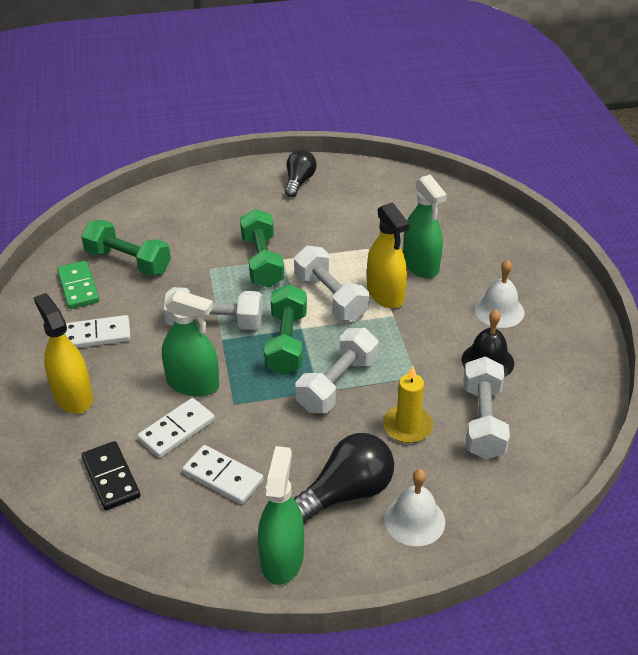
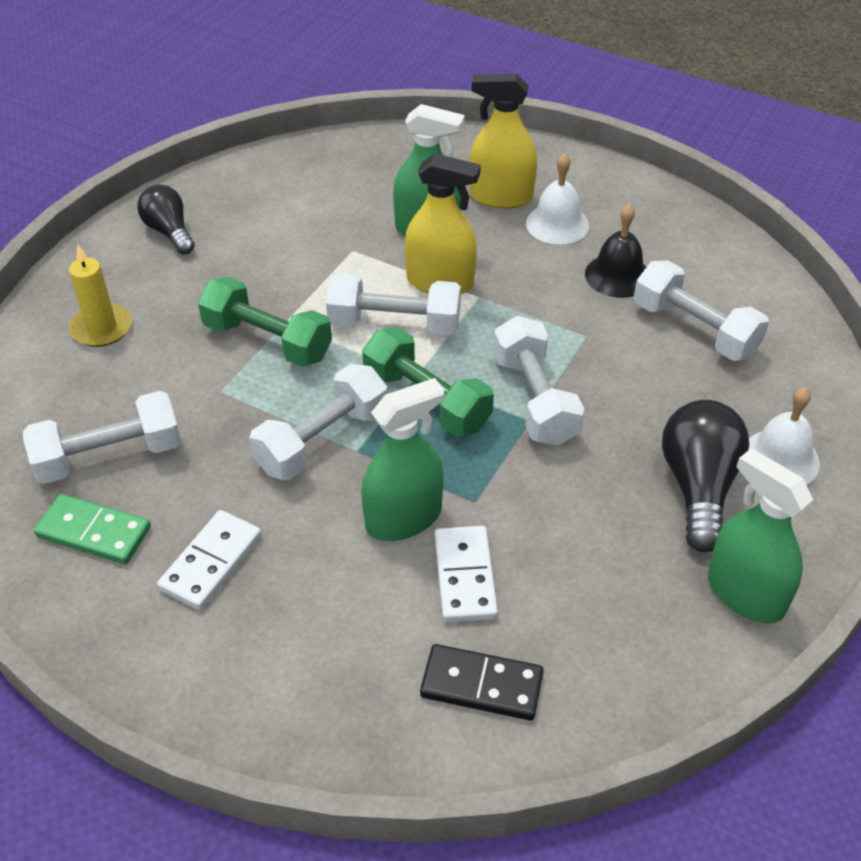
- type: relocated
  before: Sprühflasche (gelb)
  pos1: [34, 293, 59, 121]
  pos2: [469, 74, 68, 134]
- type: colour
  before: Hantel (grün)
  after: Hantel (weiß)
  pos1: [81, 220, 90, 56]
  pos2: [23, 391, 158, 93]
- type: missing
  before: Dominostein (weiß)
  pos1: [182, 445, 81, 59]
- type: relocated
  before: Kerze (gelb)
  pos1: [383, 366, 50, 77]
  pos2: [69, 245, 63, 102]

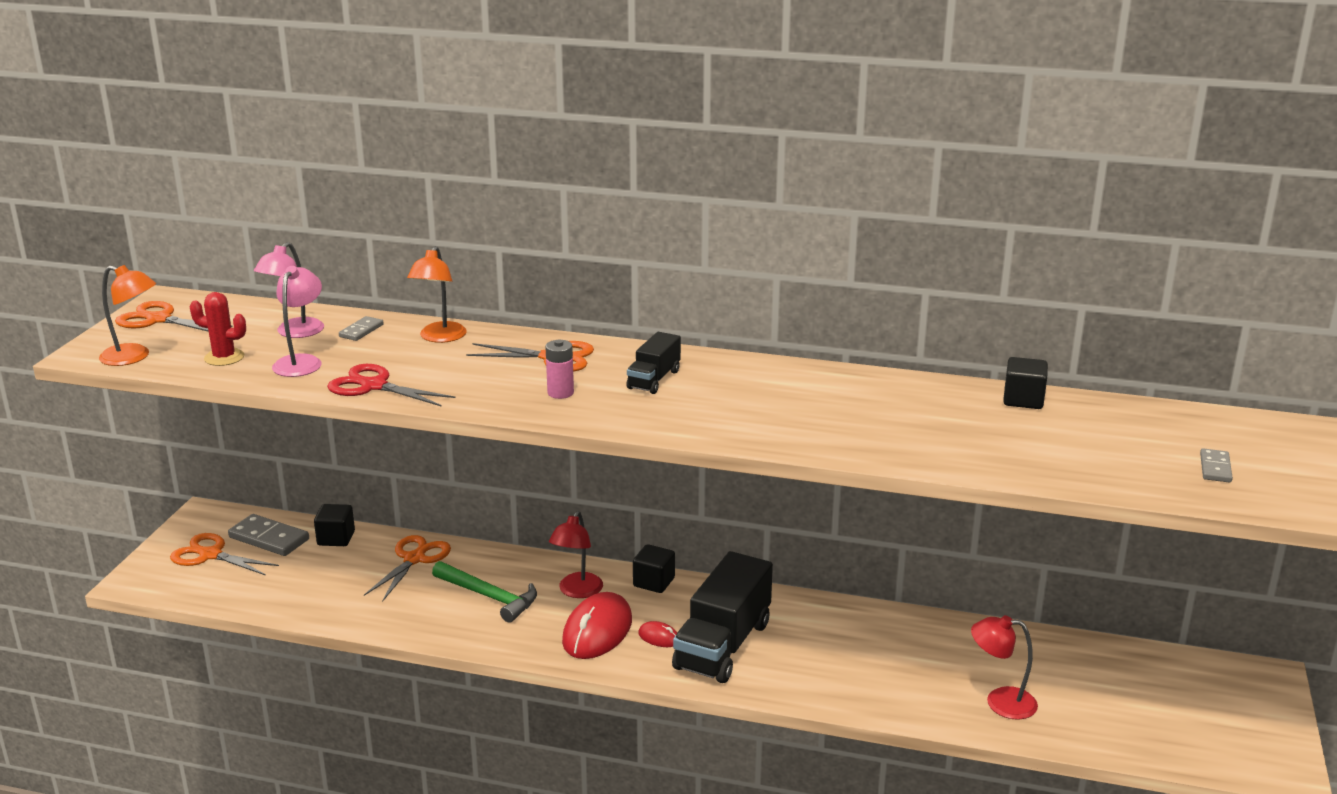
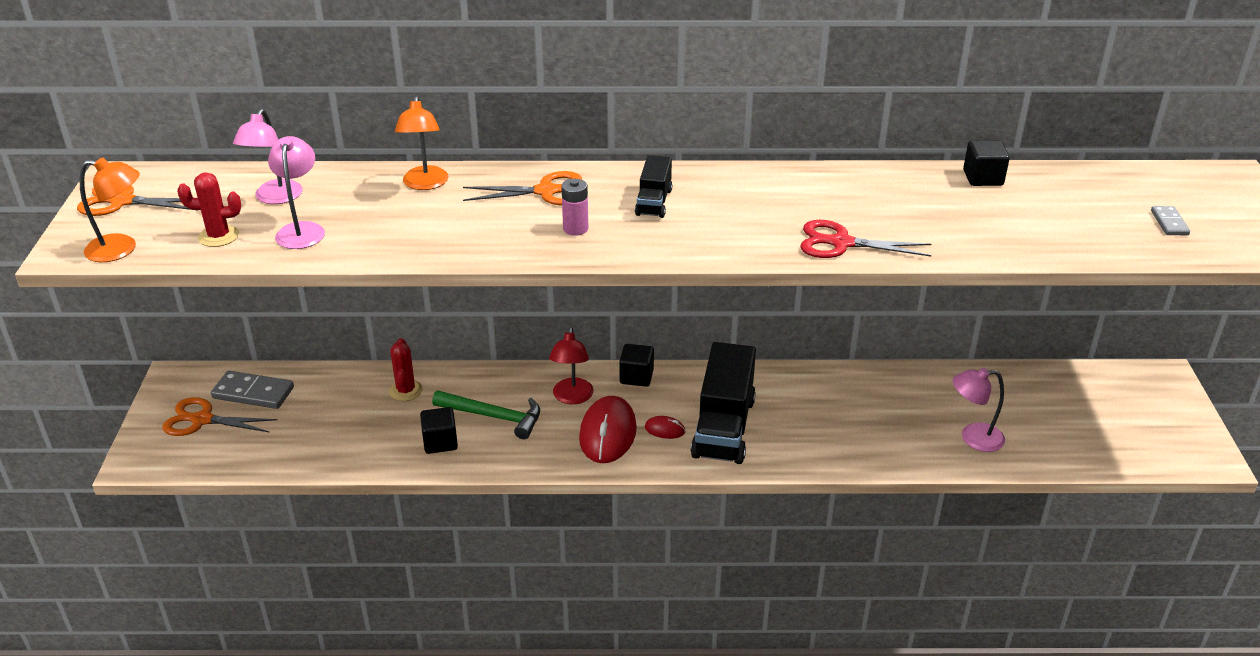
- type: relocated
  before: Kubus (schwarz)
  pos1: [314, 504, 41, 42]
  pos2: [420, 407, 38, 47]
- type: relocated
  before: Schere (rot)
  pos1: [327, 364, 129, 43]
  pos2: [800, 220, 132, 38]
- type: missing
  before: Dominostein (grau)
  pos1: [339, 316, 45, 25]
- type: exchanged
  before: Schere (orange)
  after: Kaktus (rot)
  pos1: [364, 535, 87, 67]
  pos2: [389, 338, 34, 63]
- type: colour
  before: Lampe (rot)
  after: Lampe (rosa)
  pos1: [971, 615, 67, 105]
  pos2: [953, 368, 52, 84]

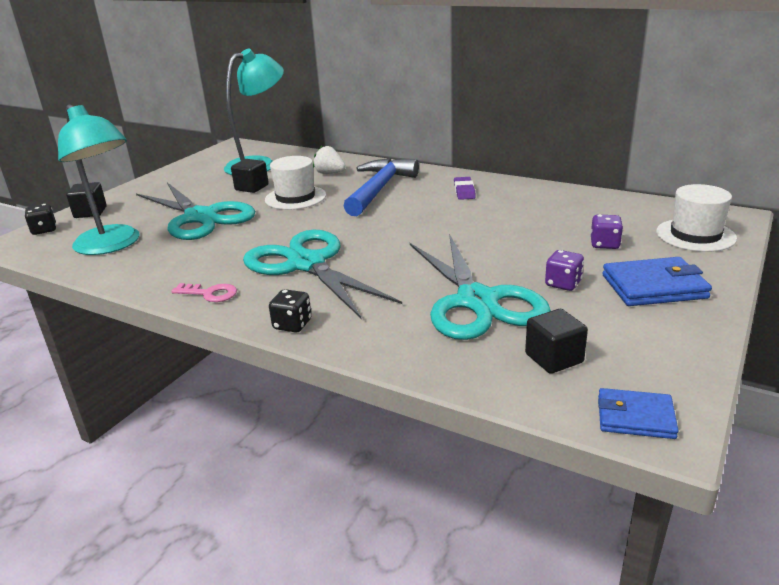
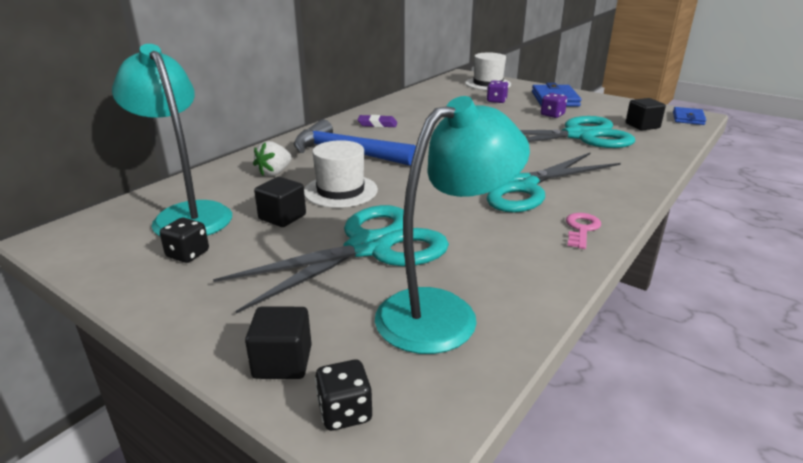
- type: relocated
  before: Spielwürfel (schwarz)
  pos1: [269, 289, 43, 43]
  pos2: [160, 218, 49, 45]

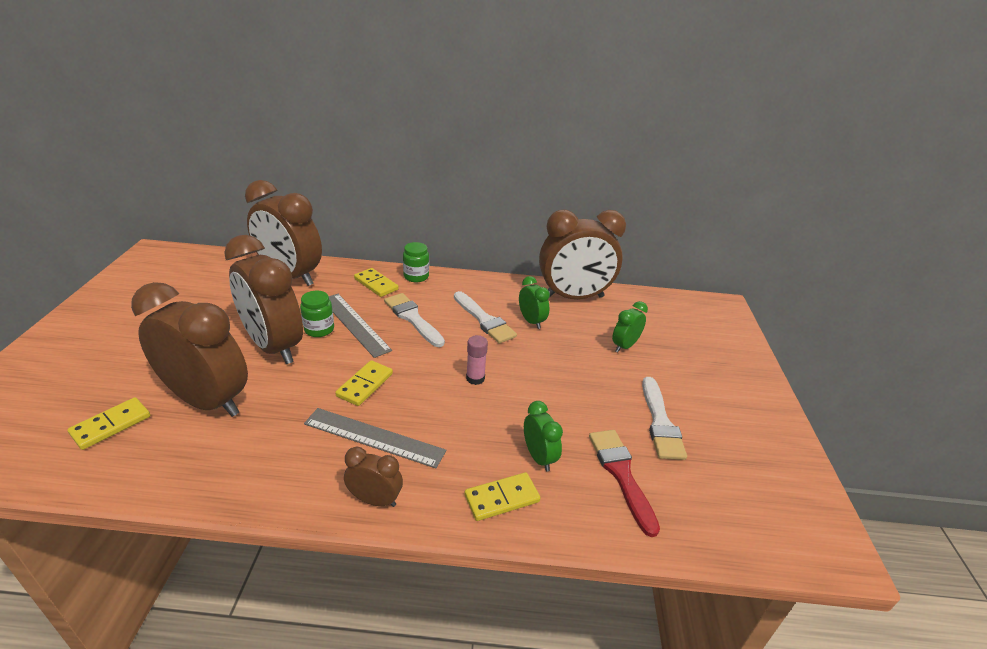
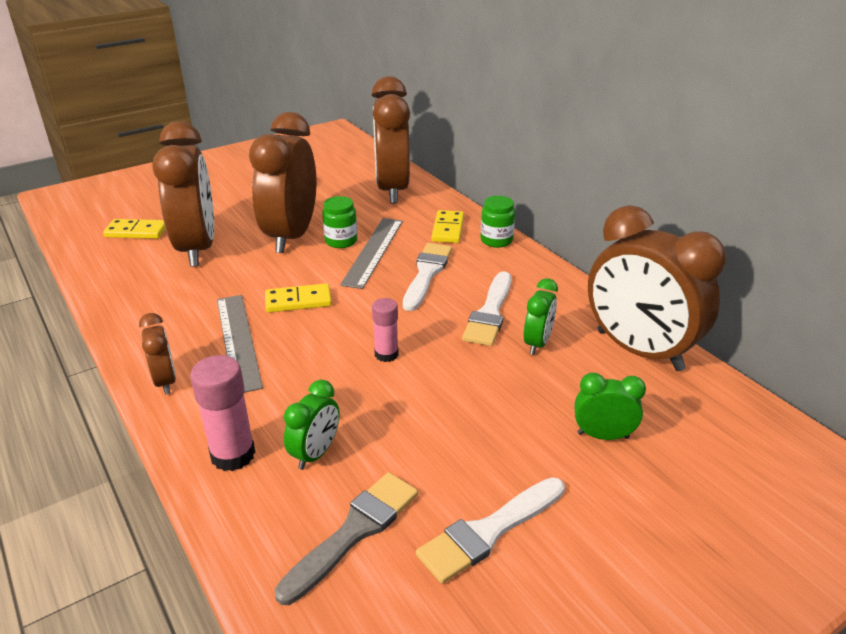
- type: exchanged
  before: Dominostein (gelb)
  after: Klebestift (rosa)
  pos1: [465, 472, 75, 49]
  pos2: [190, 355, 65, 116]
- type: colour
  before: Pinsel (rot)
  after: Pinsel (grau)
  pos1: [589, 430, 71, 107]
  pos2: [275, 472, 143, 133]

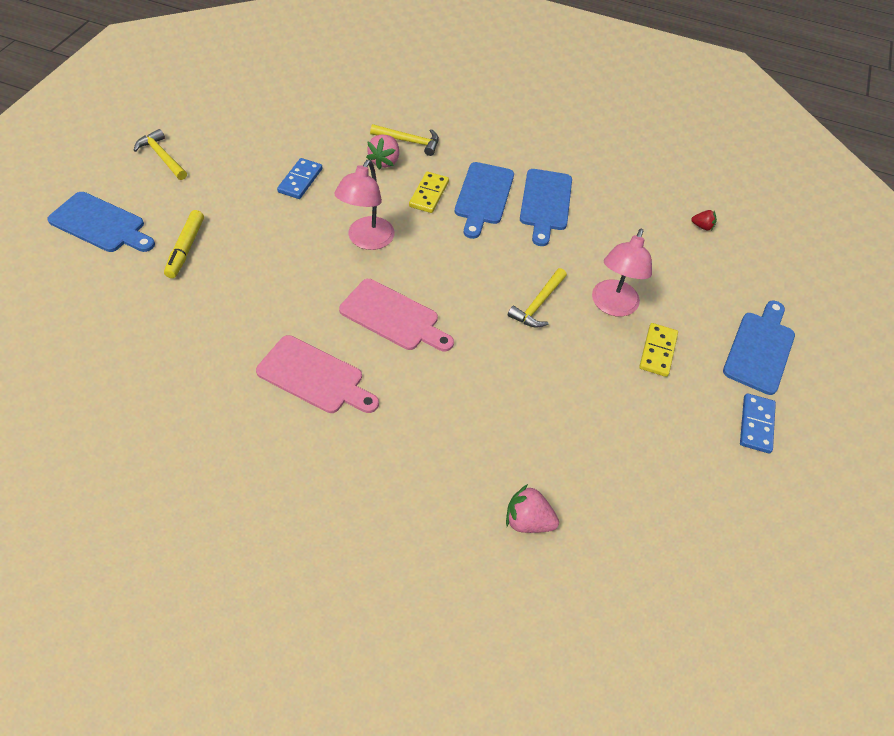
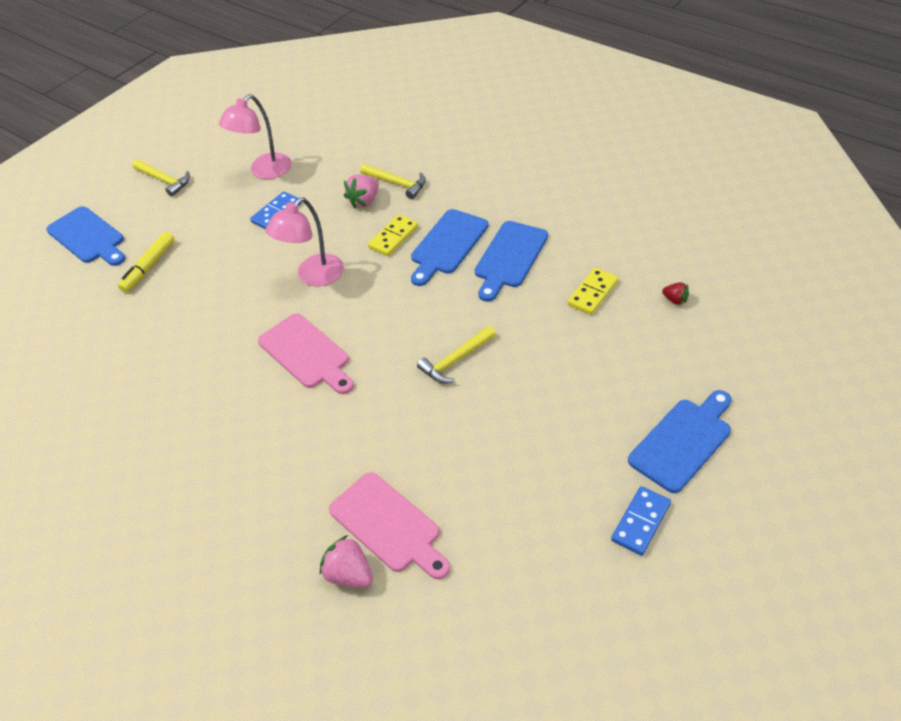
- type: spun
  before: Hammer (gelb)
  pos1: [133, 129, 54, 51]
  pos2: [133, 160, 57, 37]
  turn: 150
- type: relocated
  before: Schneidebrett (rosa)
  pos1: [256, 335, 123, 78]
  pos2: [329, 472, 121, 107]
- type: relocated
  before: Lampe (rosa)
  pos1: [592, 229, 60, 88]
  pos2: [219, 94, 73, 85]
- type: relocated
  before: Dominostein (gelb)
  pos1: [639, 323, 39, 54]
  pos2: [567, 268, 51, 47]

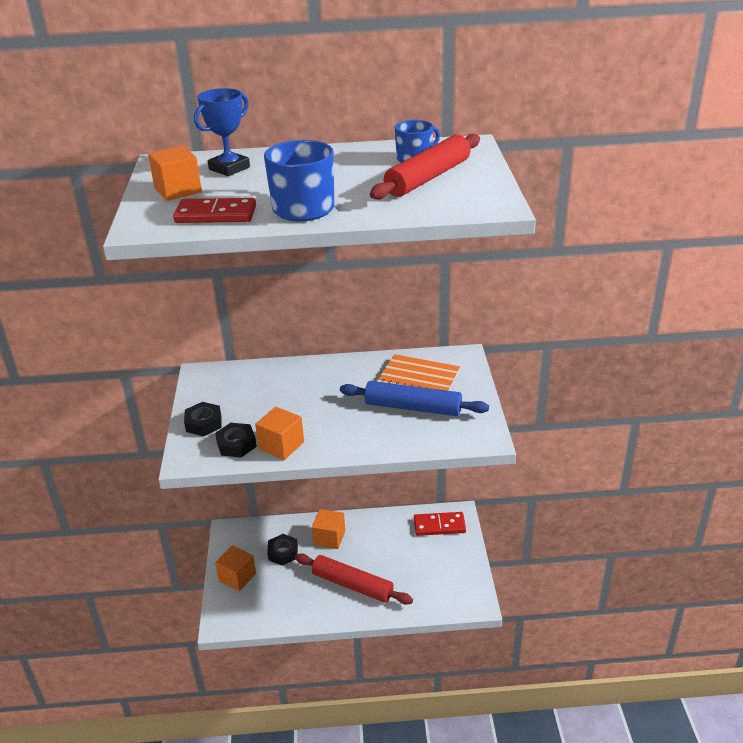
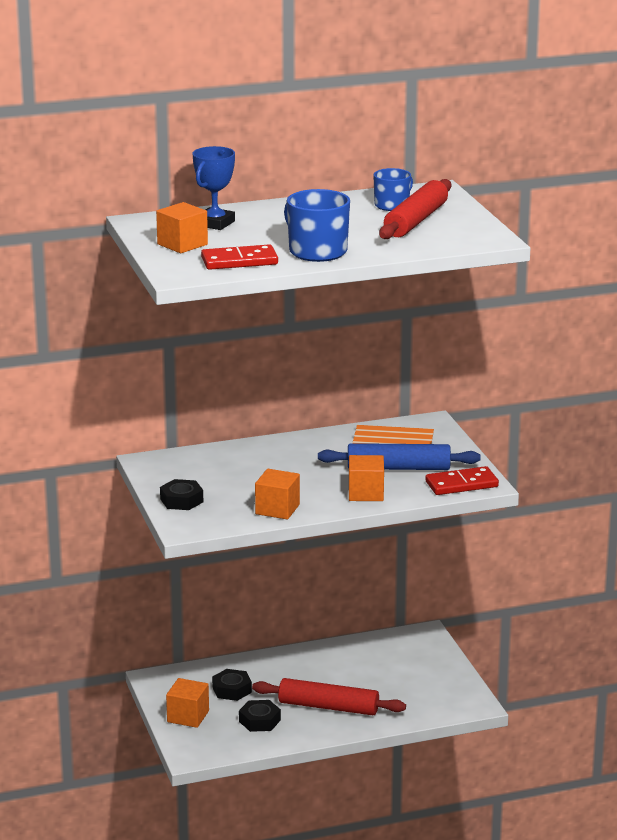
- type: relocated
  before: Sechskantmutter (schwarz)
  pos1: [215, 423, 42, 34]
  pos2: [239, 700, 42, 32]
- type: relocated
  before: Kubus (orange)
  pos1: [312, 509, 33, 40]
  pos2: [349, 455, 35, 46]
- type: relocated
  before: Dominostein (rot)
  pos1: [414, 512, 52, 24]
  pos2: [425, 466, 74, 29]

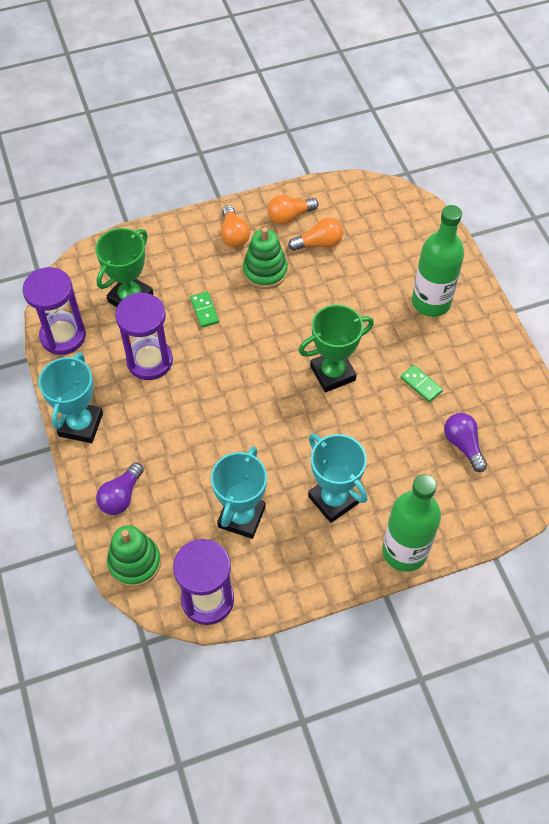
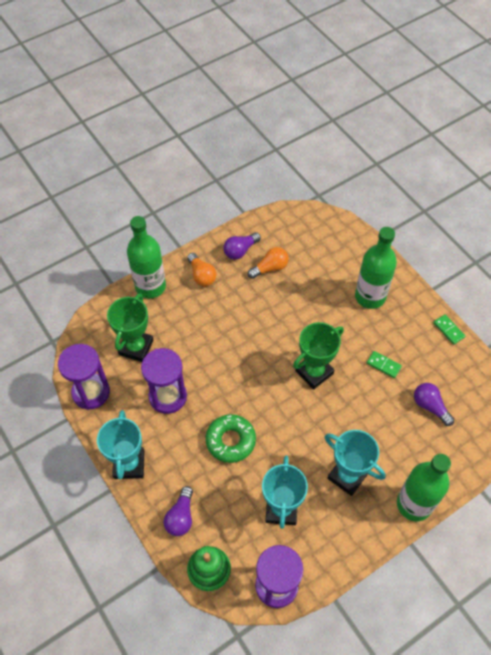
- type: relocated
  before: Dominostein (grün)
  pos1: [190, 292, 29, 36]
  pos2: [434, 314, 31, 31]
- type: missing
  before: Stapelspielzeug (grün)
  pos1: [243, 227, 45, 62]
- type: colour
  before: Glühbirne (orange)
  after: Glühbirne (lila)
  pos1: [267, 195, 52, 30]
  pos2: [223, 232, 38, 28]
- type: appeared
  after: Flasche (grün)
  pos2: [127, 216, 39, 83]
- type: appeared
  after: Donut (grün)
  pos2: [206, 414, 50, 49]

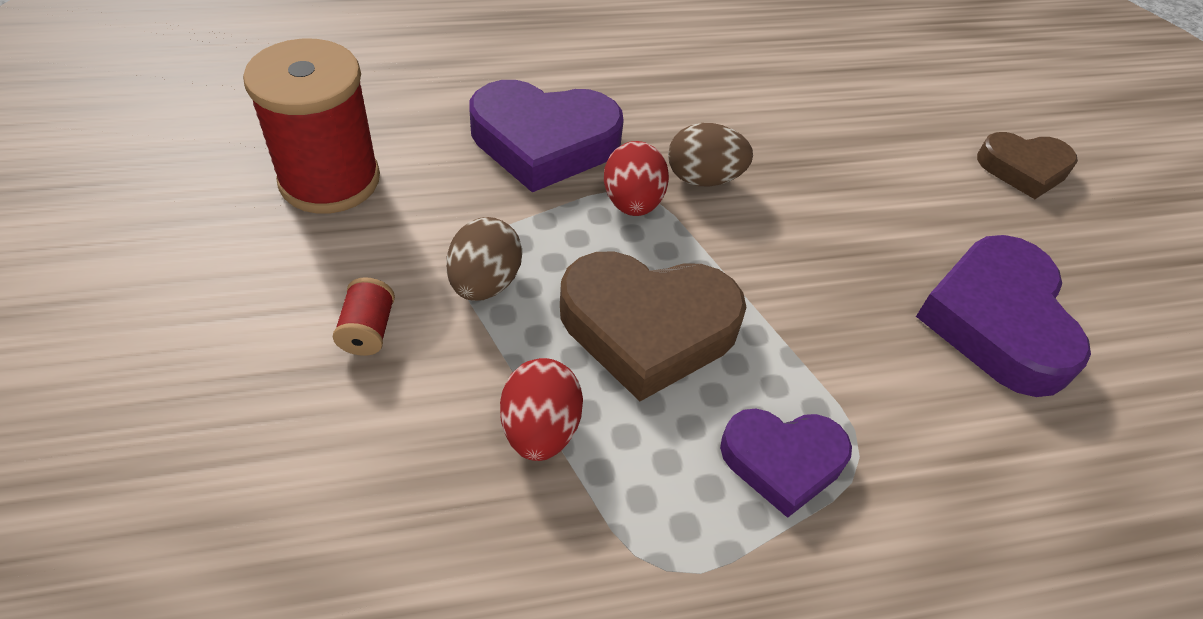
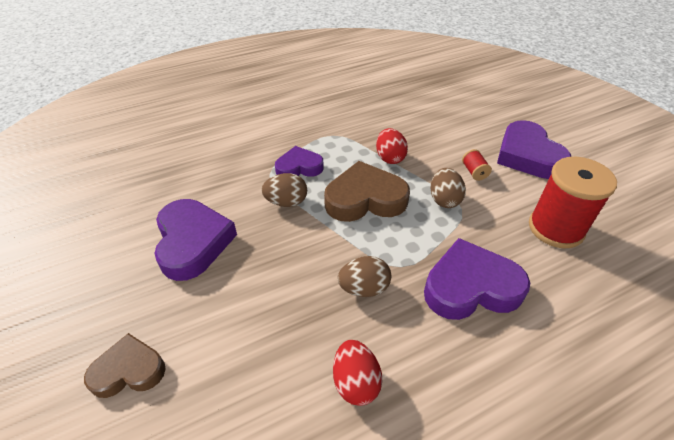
- type: relocated
  before: Ei (rot)
  pos1: [604, 141, 65, 75]
  pos2: [333, 340, 49, 66]
- type: appeared
  after: Ei (braun)
  pos2: [261, 173, 46, 34]
- type: appeared
  after: Herz (lila)
  pos2: [497, 120, 74, 59]

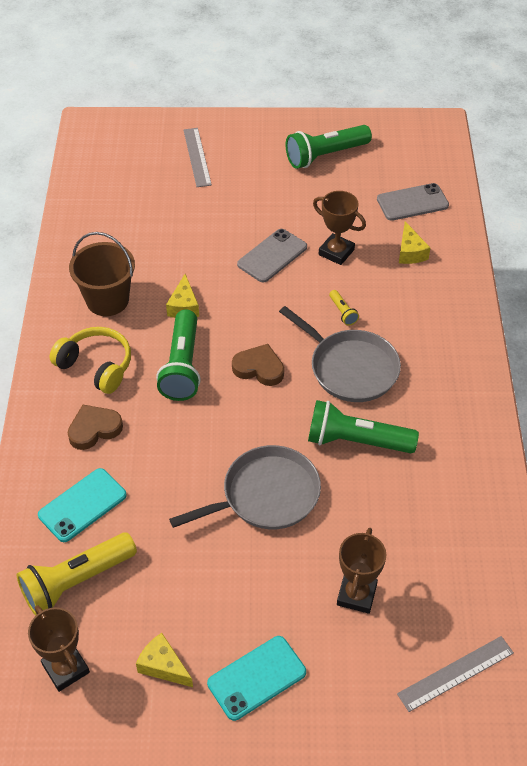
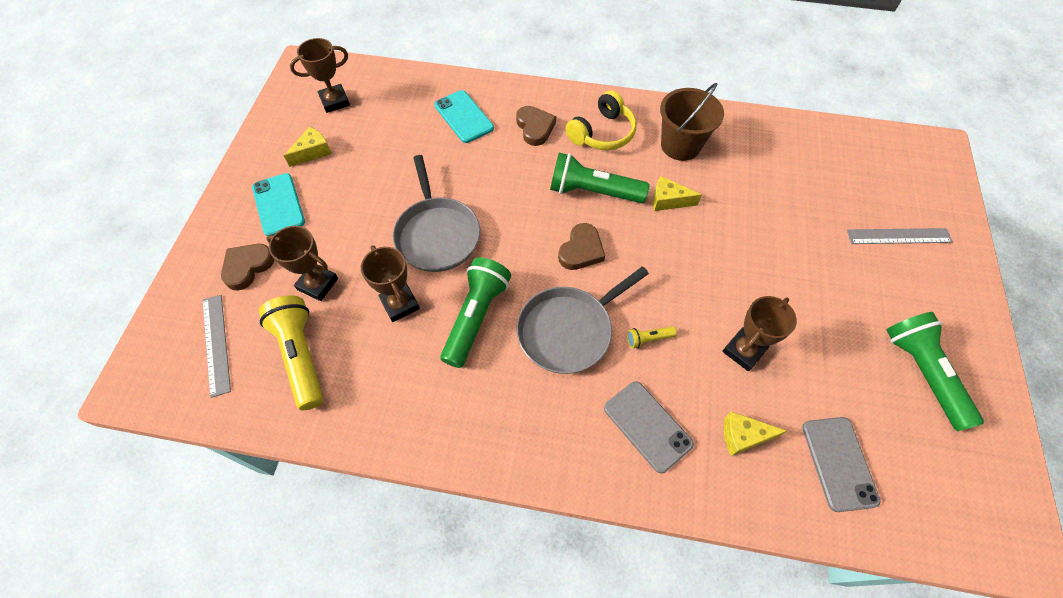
- type: relocated
  before: Taschenlampe (gelb)
  pos1: [16, 532, 121, 83]
  pos2: [259, 295, 65, 115]
- type: relocated
  before: Handy (grau)
  pos1: [237, 229, 70, 54]
  pos2: [604, 381, 90, 92]
- type: appeared
  after: Herz (braun)
  pos2: [221, 244, 54, 47]
- type: appeared
  after: Pokal (braun)
  pos2: [361, 245, 59, 77]

